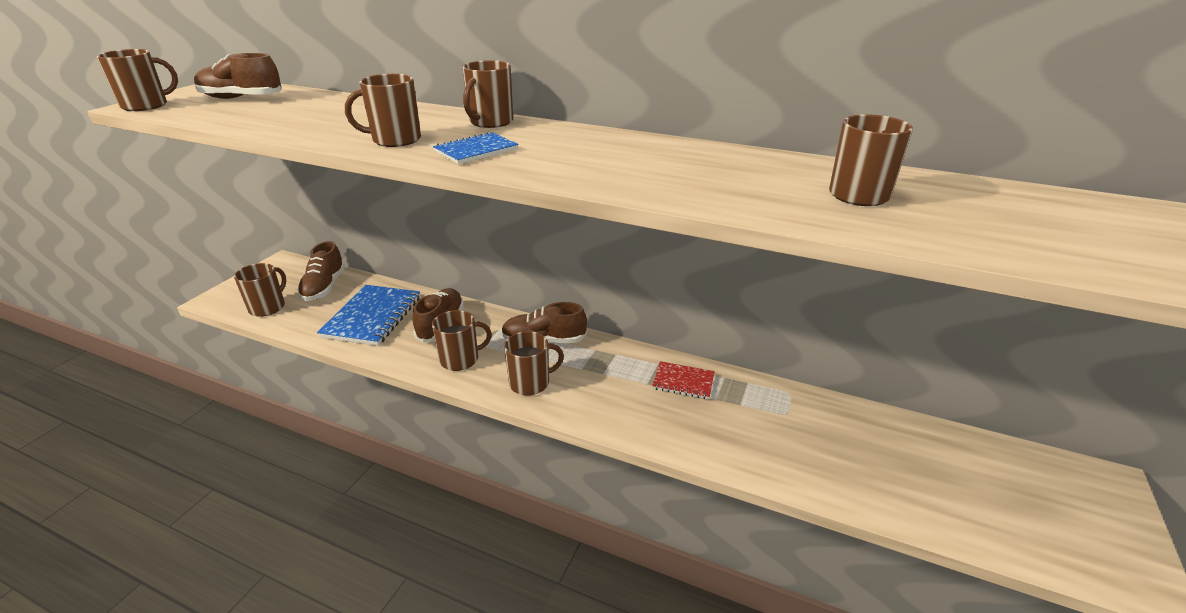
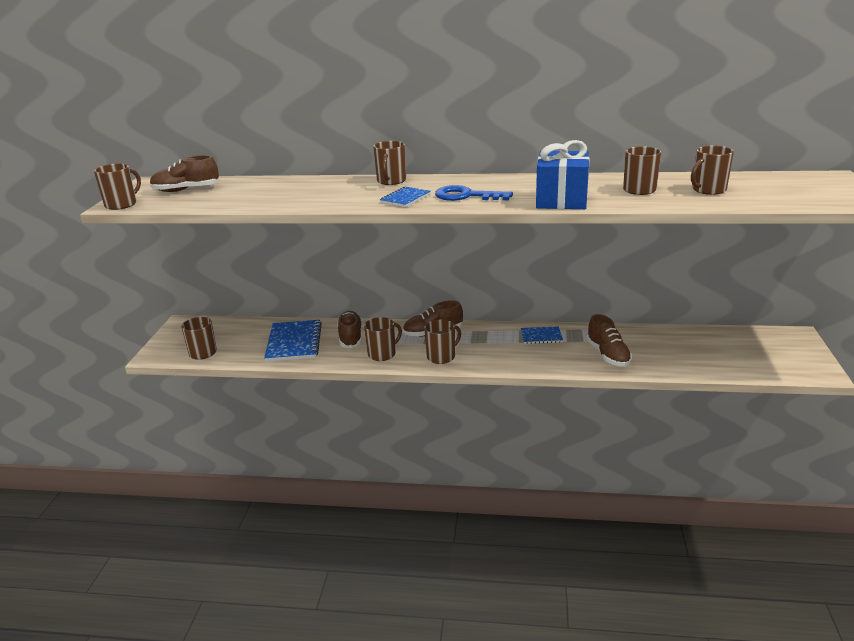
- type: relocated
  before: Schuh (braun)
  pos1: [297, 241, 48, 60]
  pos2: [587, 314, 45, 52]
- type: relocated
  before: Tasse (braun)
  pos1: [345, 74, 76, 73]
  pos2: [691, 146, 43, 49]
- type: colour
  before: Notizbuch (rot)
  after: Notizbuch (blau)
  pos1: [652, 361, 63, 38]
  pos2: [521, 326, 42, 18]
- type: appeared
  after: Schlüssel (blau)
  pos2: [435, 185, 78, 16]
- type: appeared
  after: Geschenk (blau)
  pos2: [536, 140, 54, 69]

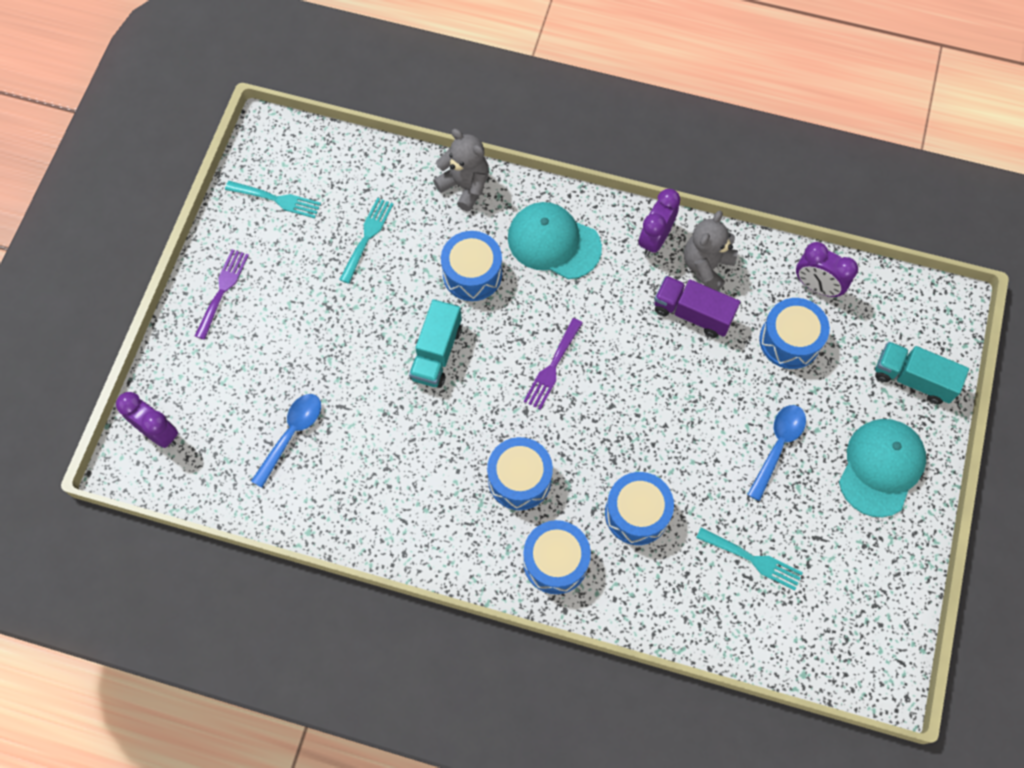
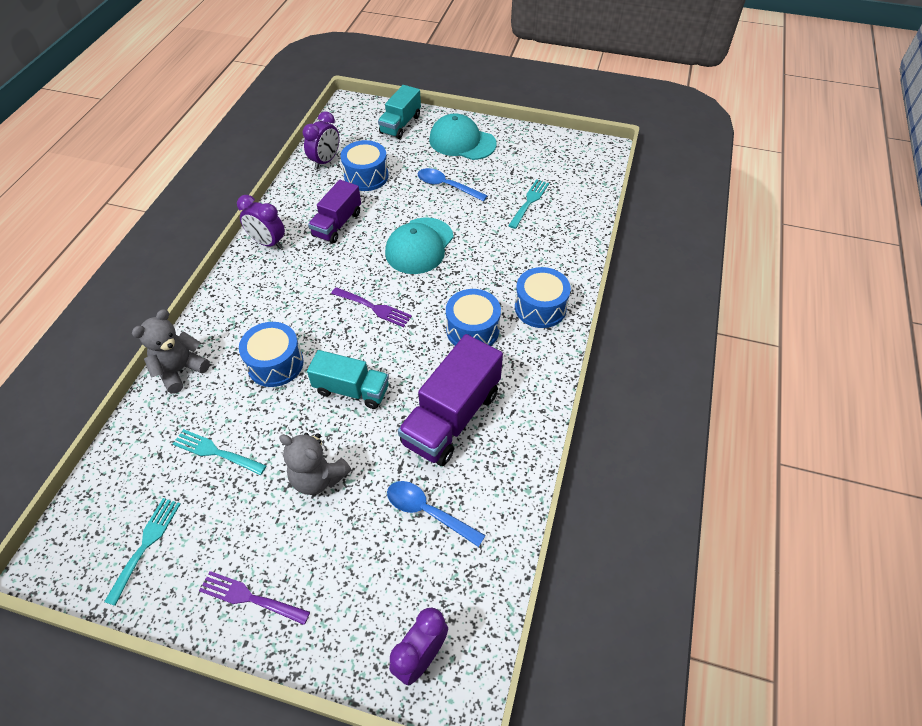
- type: relocated
  before: Kappe (türkis)
  pos1: [508, 202, 94, 78]
  pos2: [385, 217, 69, 57]
- type: missing
  before: Trommel (blau)
  pos1: [605, 472, 69, 73]
- type: relocated
  before: Teddybär (grau)
  pos1: [684, 211, 54, 80]
  pos2: [279, 433, 73, 62]
- type: appeared
  after: Lastwagen (lila)
  pos2: [398, 334, 105, 132]

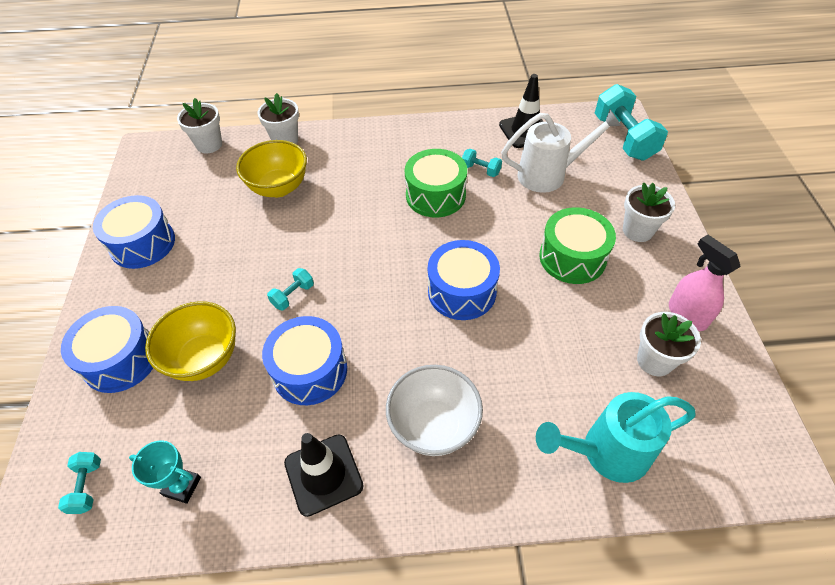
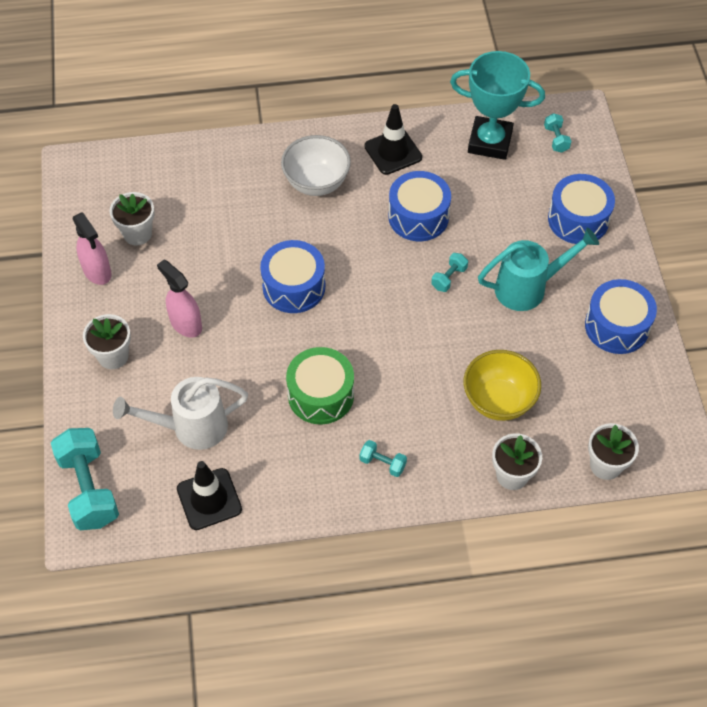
- type: size
  before: Pokal (türkis)
  pos1: [129, 440, 72, 64]
  pos2: [450, 51, 95, 109]
  scale: 2.02
- type: missing
  before: Schüssel (gelb)
  pos1: [145, 301, 91, 80]
- type: relocated
  before: Hantel (türkis)
  pos1: [462, 149, 40, 28]
  pos2: [360, 440, 47, 37]
- type: relocated
  before: Gießkanne (türkis)
  pos1: [536, 392, 160, 91]
  pos2: [478, 227, 121, 84]
- type: exchanged
  before: Trommel (grün)
  after: Sprühflasche (rosa)
  pos1: [539, 207, 77, 77]
  pos2: [157, 260, 45, 77]

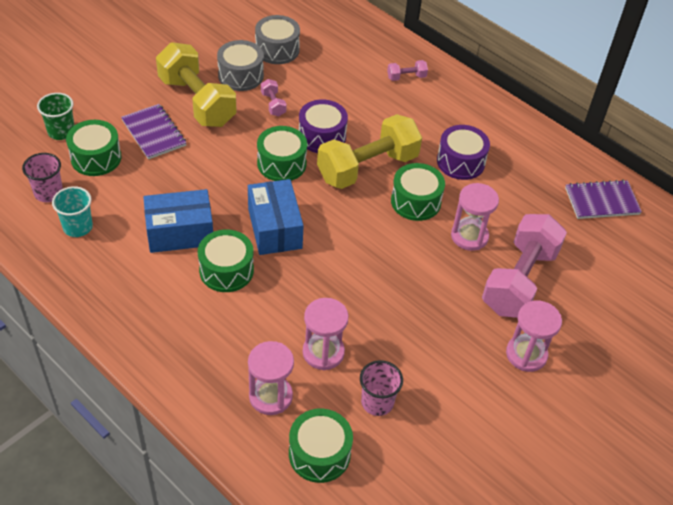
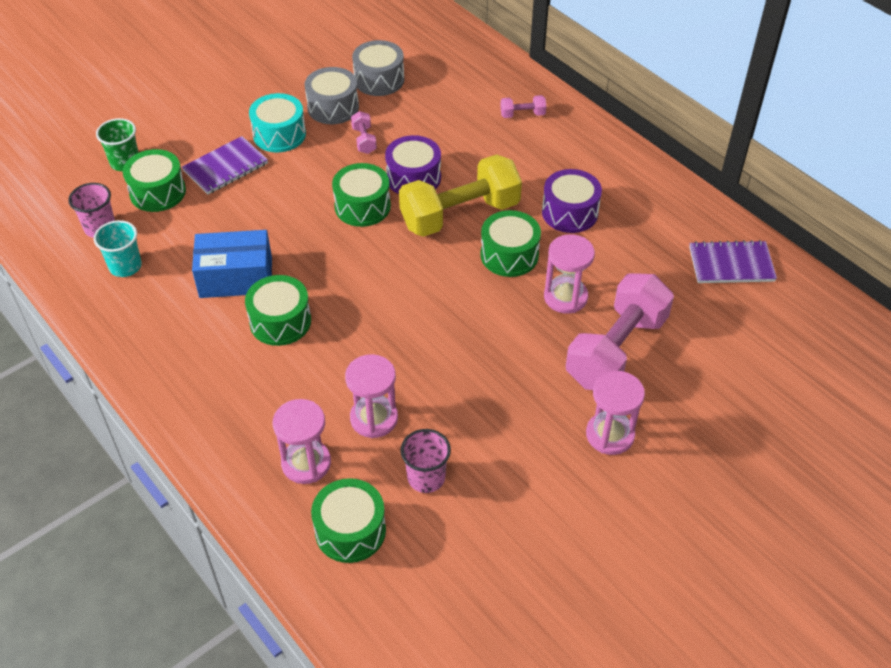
- type: spun
  before: Notizbuch (lila)
  pos1: [121, 104, 65, 56]
  pos2: [182, 136, 86, 59]
  turn: 75
- type: exchanged
  before: Hantel (gelb)
  after: Trommel (türkis)
  pos1: [156, 42, 81, 85]
  pos2: [249, 93, 57, 59]
- type: missing
  before: Schachtel (blau)
  pos1: [248, 179, 56, 76]

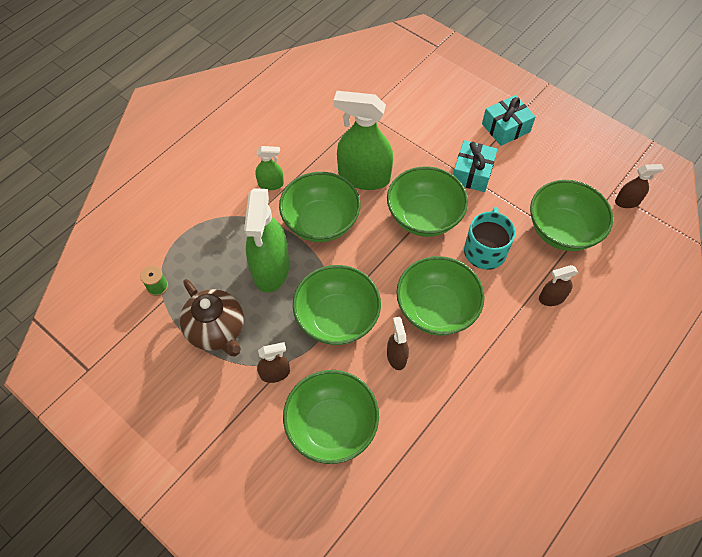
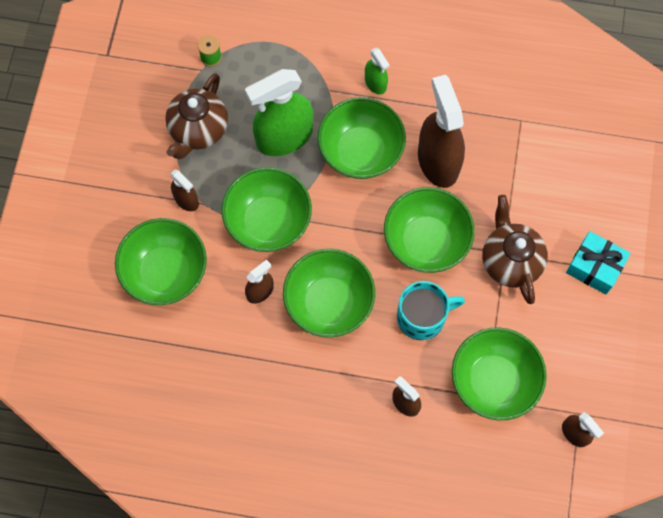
- type: colour
  before: Sprühflasche (grün)
  after: Sprühflasche (braun)
  pos1: [333, 91, 60, 99]
  pos2: [418, 75, 47, 113]
- type: exchanged
  before: Geschenk (türkis)
  after: Teekanne (braun)
  pos1: [453, 140, 44, 52]
  pos2: [482, 195, 66, 109]

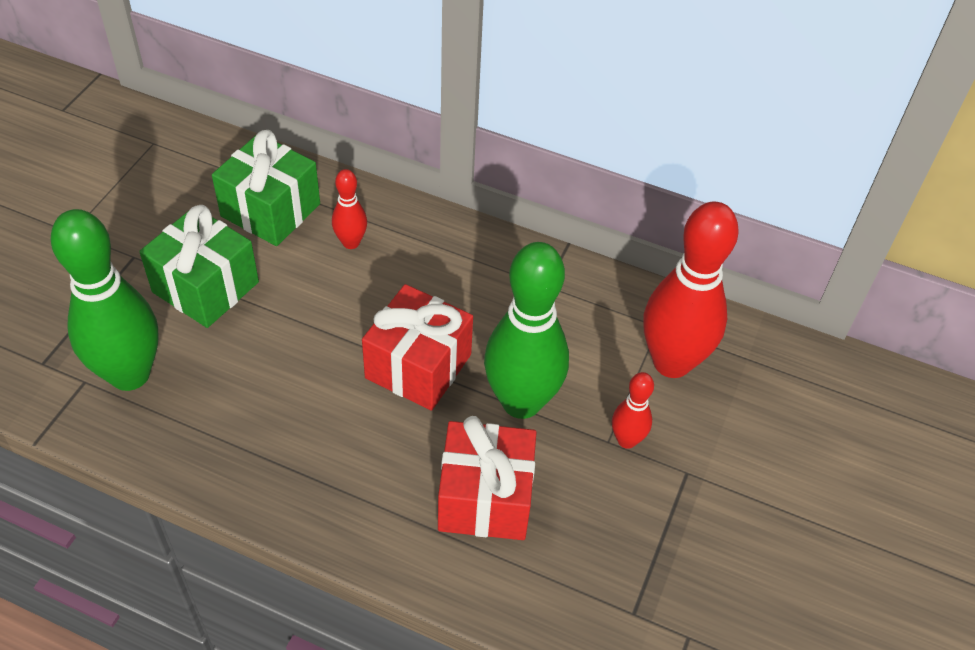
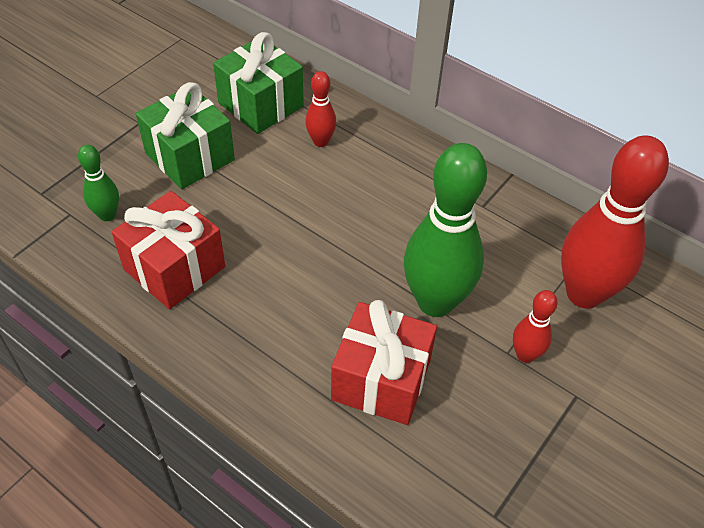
- type: size
  before: Bowlingkegel (grün)
  pos1: [51, 209, 108, 182]
  pos2: [78, 145, 41, 76]
  scale: 0.48
- type: relocated
  before: Geschenk (rot)
  pos1: [362, 284, 111, 127]
  pos2: [112, 191, 113, 118]

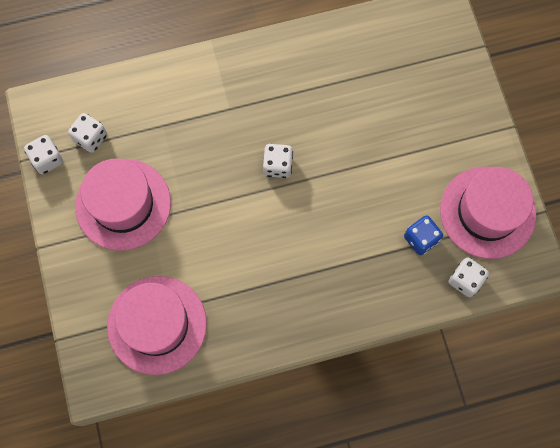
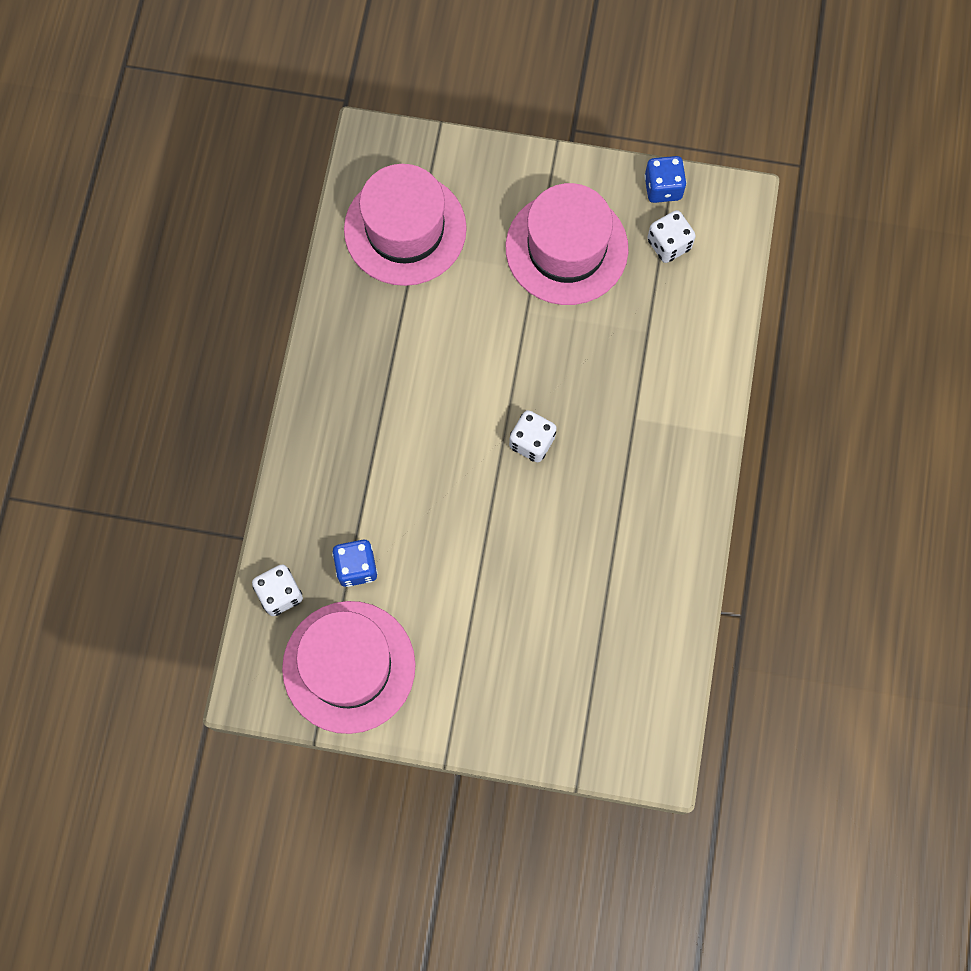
- type: colour
  before: Spielwürfel (weiß)
  after: Spielwürfel (blau)
  pos1: [24, 135, 39, 39]
  pos2: [644, 156, 43, 47]

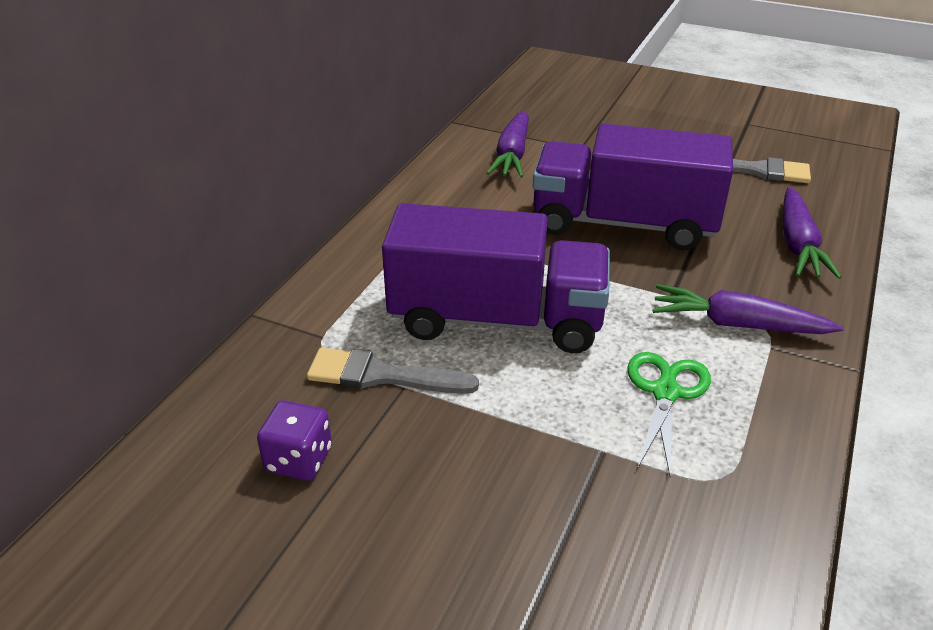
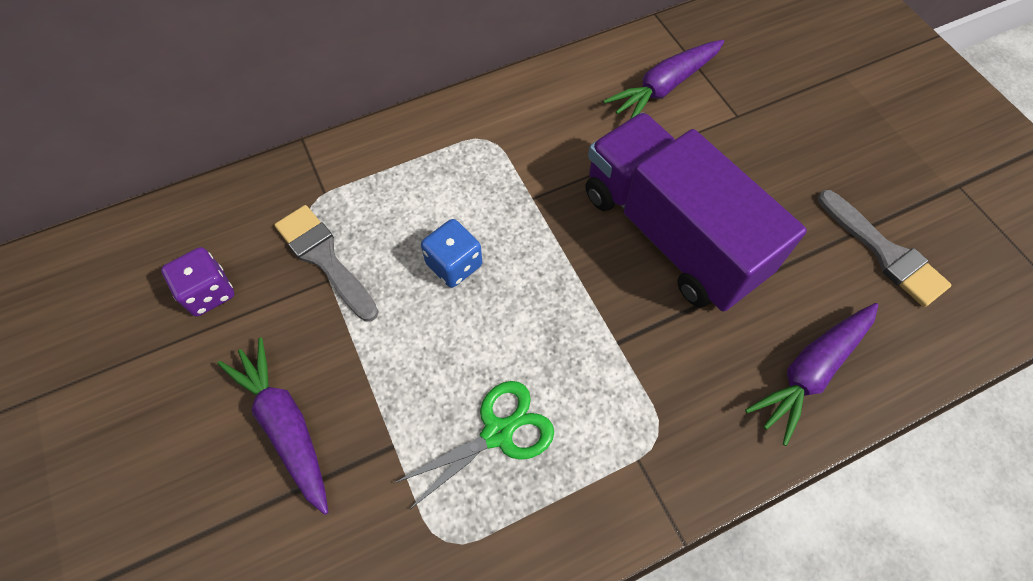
- type: exchanged
  before: Lastwagen (lila)
  after: Spielwürfel (blau)
  pos1: [382, 203, 228, 150]
  pos2: [421, 219, 61, 69]
- type: relocated
  before: Karotte (lila)
  pos1: [653, 284, 191, 50]
  pos2: [218, 337, 110, 178]

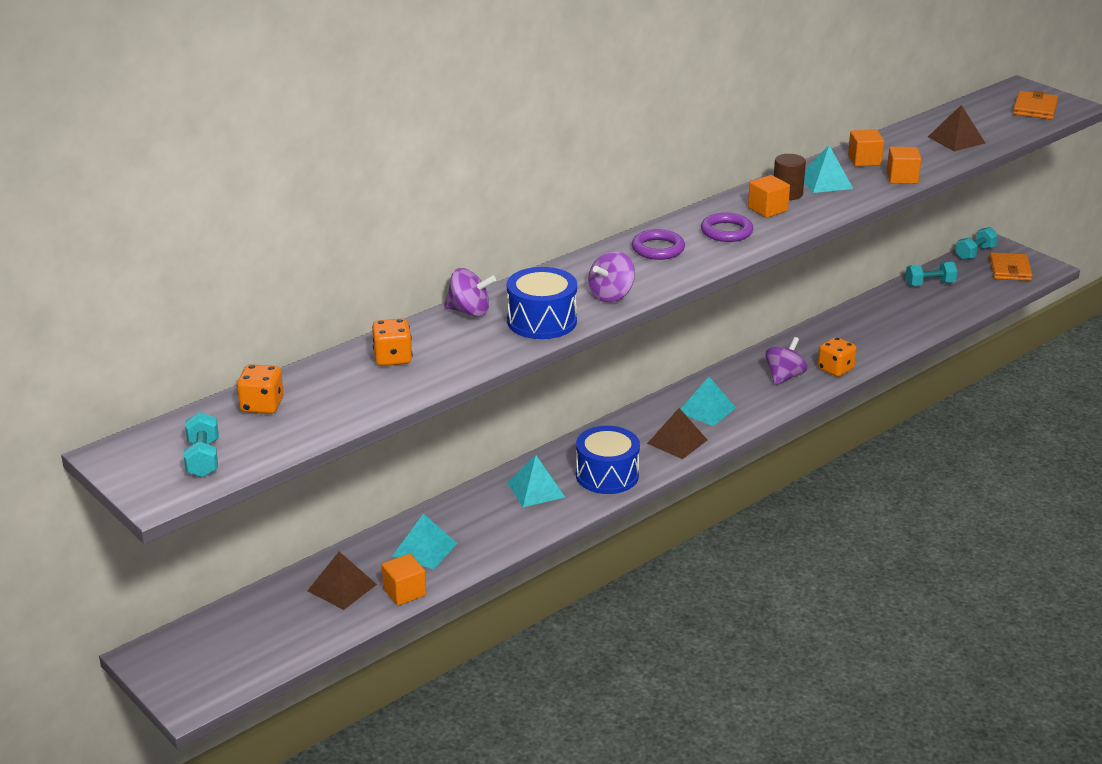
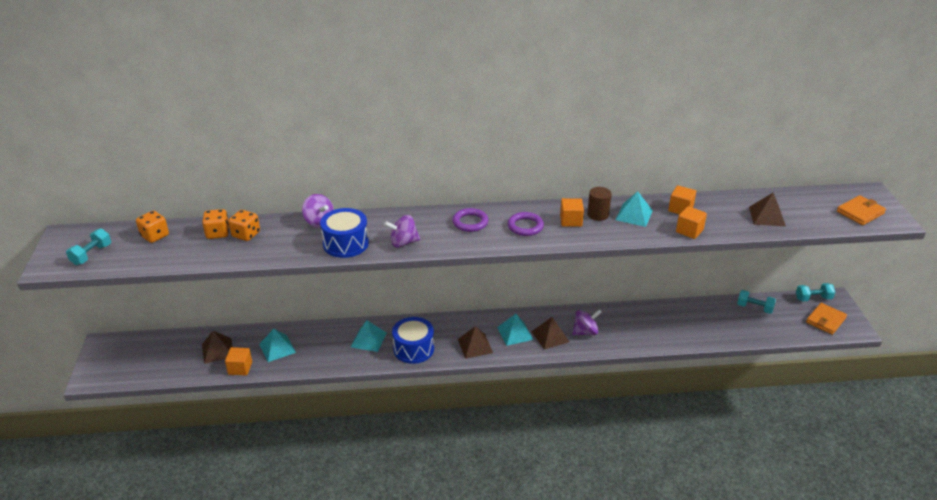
- type: relocated
  before: Spielwürfel (orange)
  pos1: [818, 337, 39, 40]
  pos2: [202, 209, 27, 30]
- type: appeared
  after: Pyramide (braun)
  pos2: [531, 317, 38, 33]

